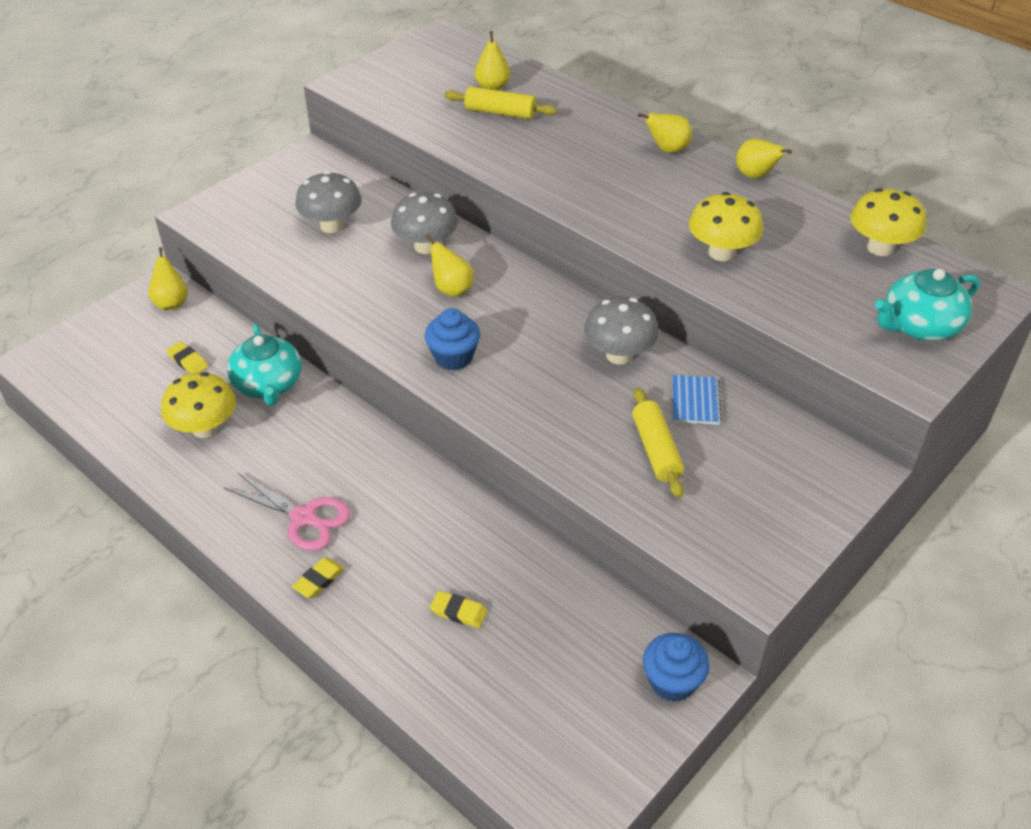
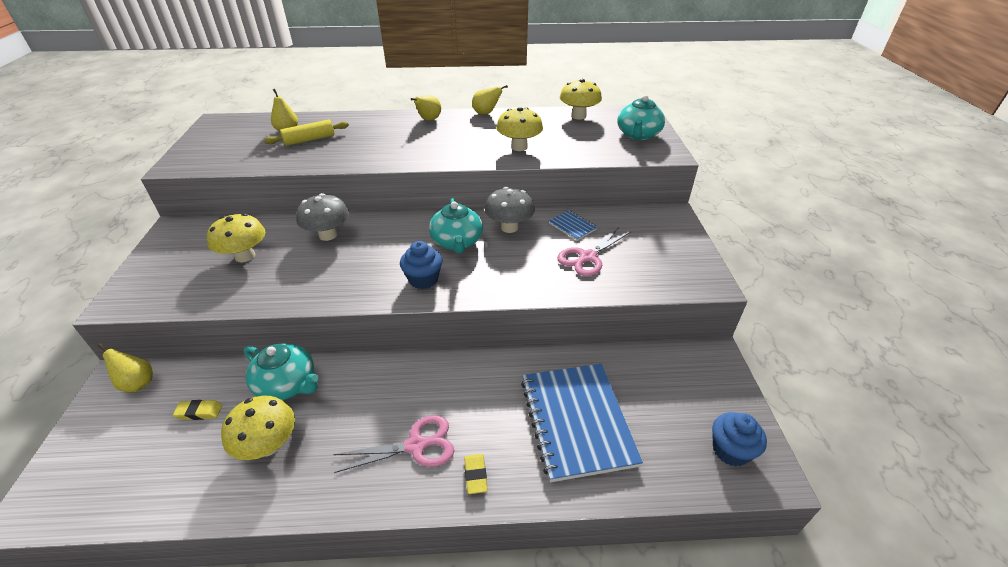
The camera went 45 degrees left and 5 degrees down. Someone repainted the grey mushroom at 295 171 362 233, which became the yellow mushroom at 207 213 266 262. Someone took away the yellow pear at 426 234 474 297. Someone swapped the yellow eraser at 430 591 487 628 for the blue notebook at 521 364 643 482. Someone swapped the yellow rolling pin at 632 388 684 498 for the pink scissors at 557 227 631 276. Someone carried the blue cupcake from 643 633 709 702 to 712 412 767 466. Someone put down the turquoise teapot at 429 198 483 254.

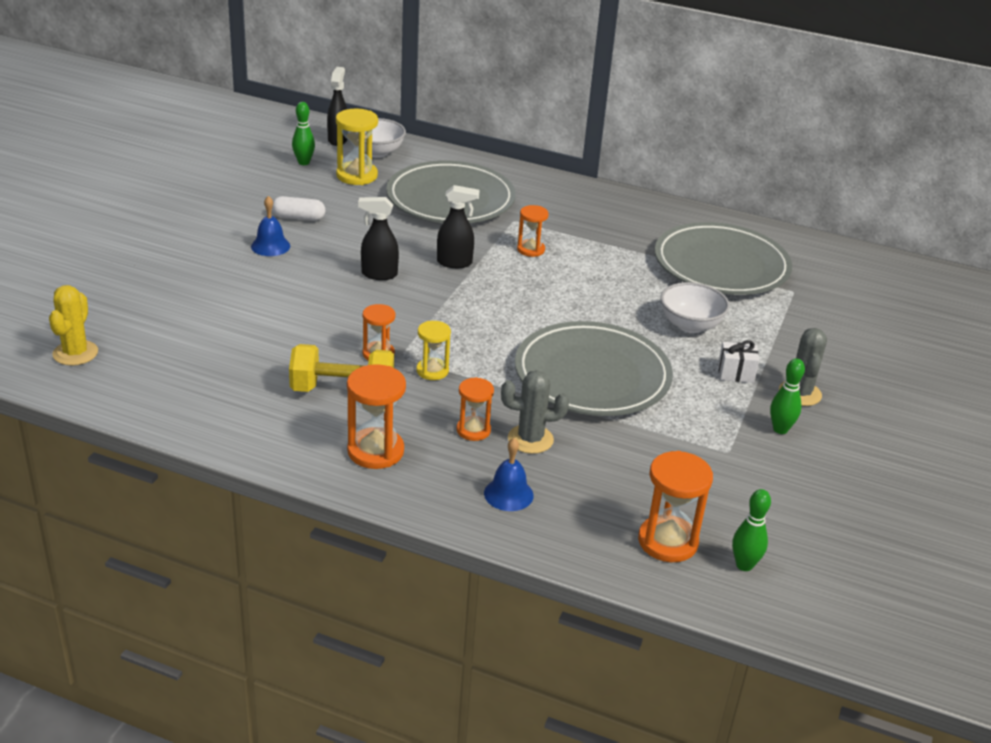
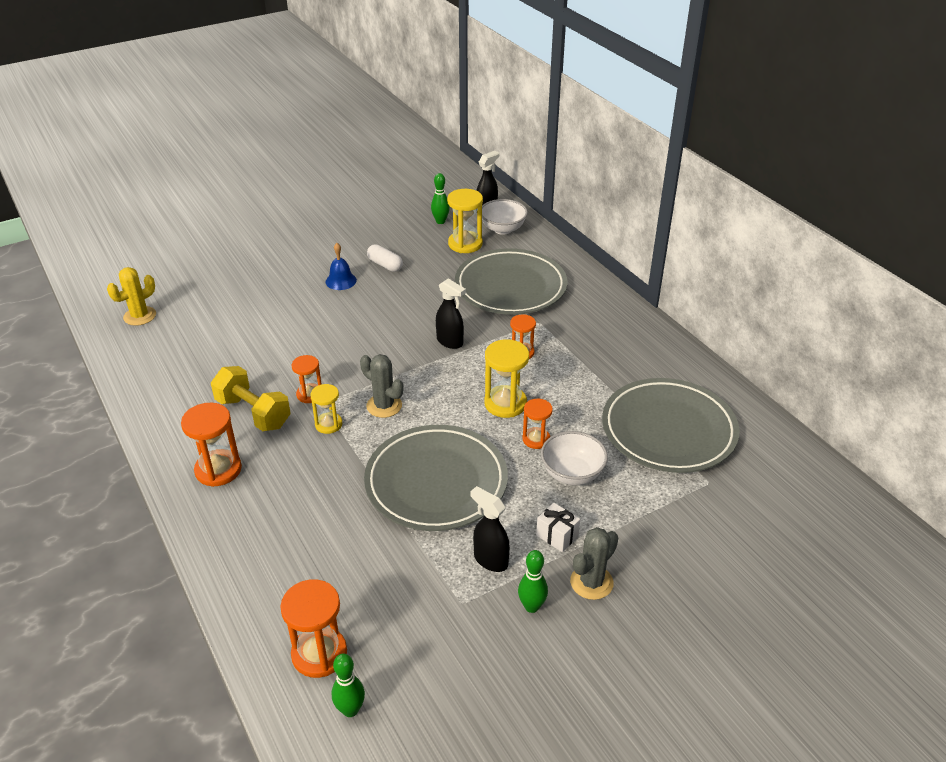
The camera went 40 degrees right and 5 degrees up. Someone carried the black spray bottle from 358 197 399 280 to 470 486 510 572. Someone carried the orange hourglass from 456 377 494 441 to 522 399 553 449. Someone took away the blue bell at 484 438 534 511. Someone carried the grey cactus from 501 370 569 454 to 360 354 403 418. Someone put down the yellow hourglass at 484 339 529 418.

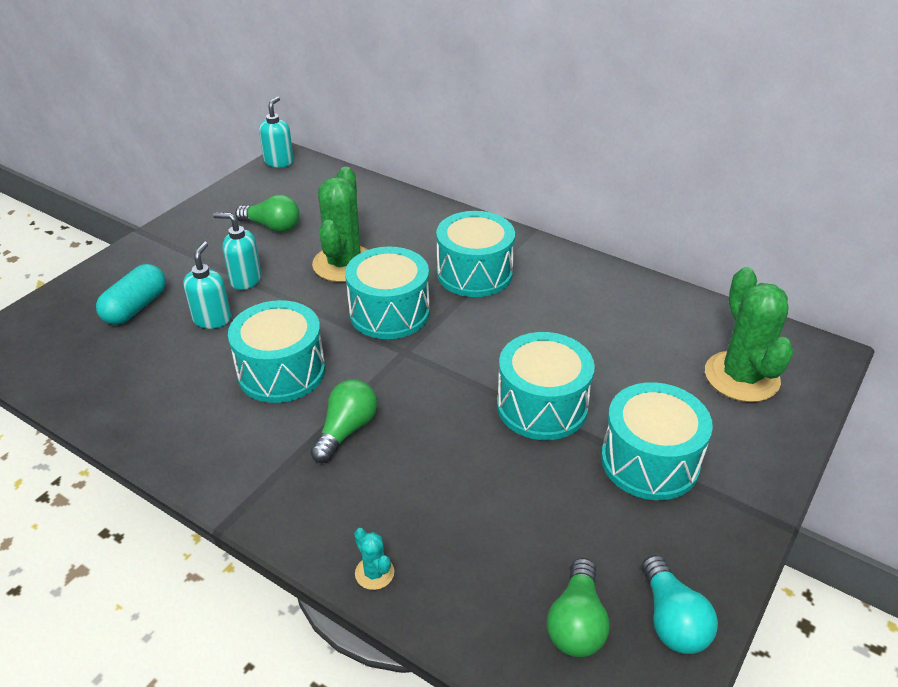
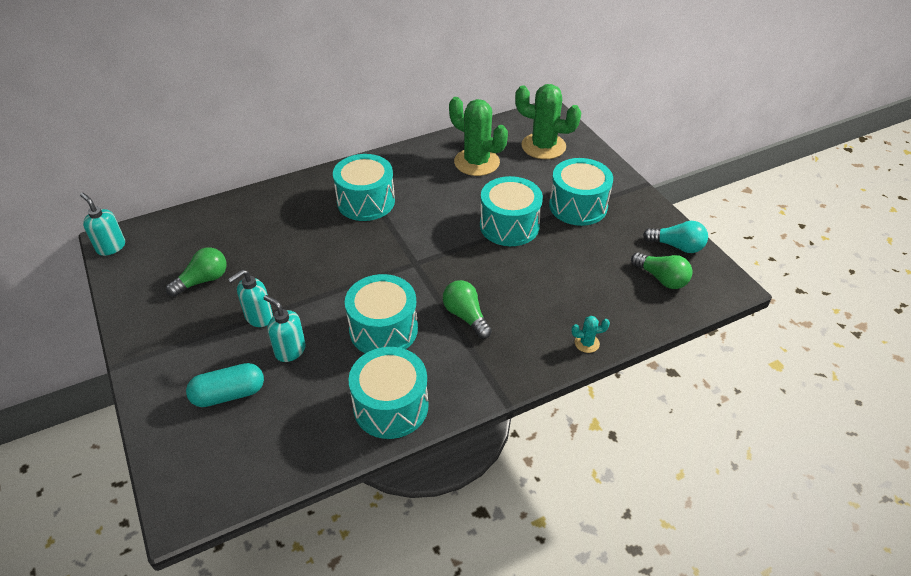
The camera went 60 degrees left and 5 degrees up. Someone rotated the turquoise capsule at 96 264 166 325 by 75 degrees counterclockwise. Someone carried the green cactus from 312 167 368 282 to 449 97 508 176. Someone carried the turquoise drum from 345 247 430 339 to 348 347 428 439.

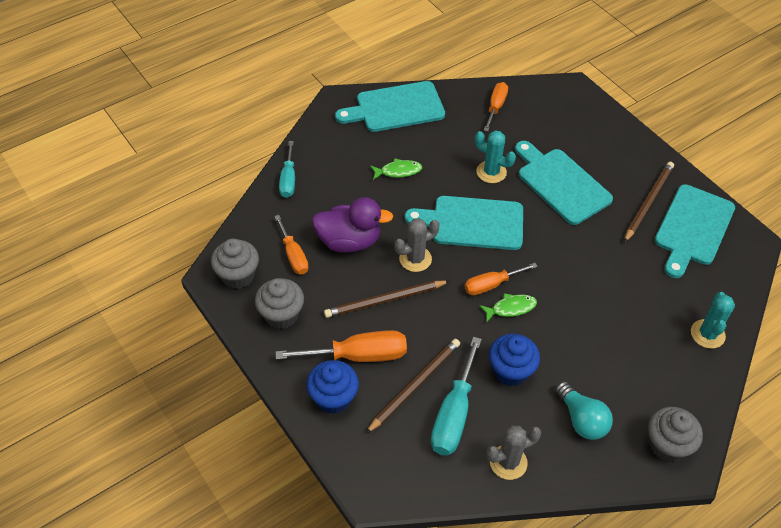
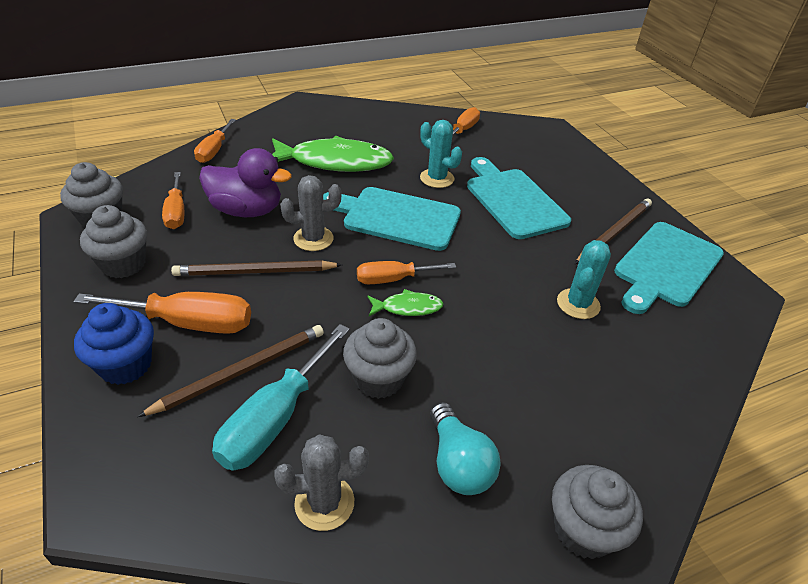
The camera went 10 degrees right and 10 degrees down. Someone repainted the turquoise screwdriver at 279 141 295 198, which became the orange screwdriver at 194 119 236 163. Someone took away the turquoise cutting board at 335 81 445 132. Someone scaled the green fish at 370 158 423 180 by 2.18. Someone repainted the blue cupcake at 489 334 540 386, which became the grey cupcake at 343 318 417 399. Someone carried the turquoise cactus from 691 292 735 349 to 557 240 611 319.

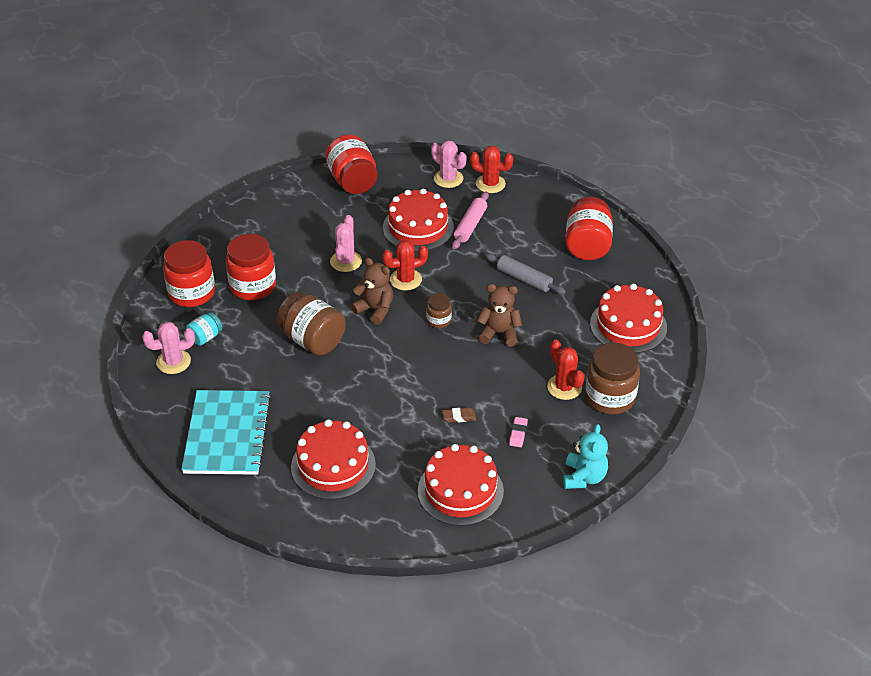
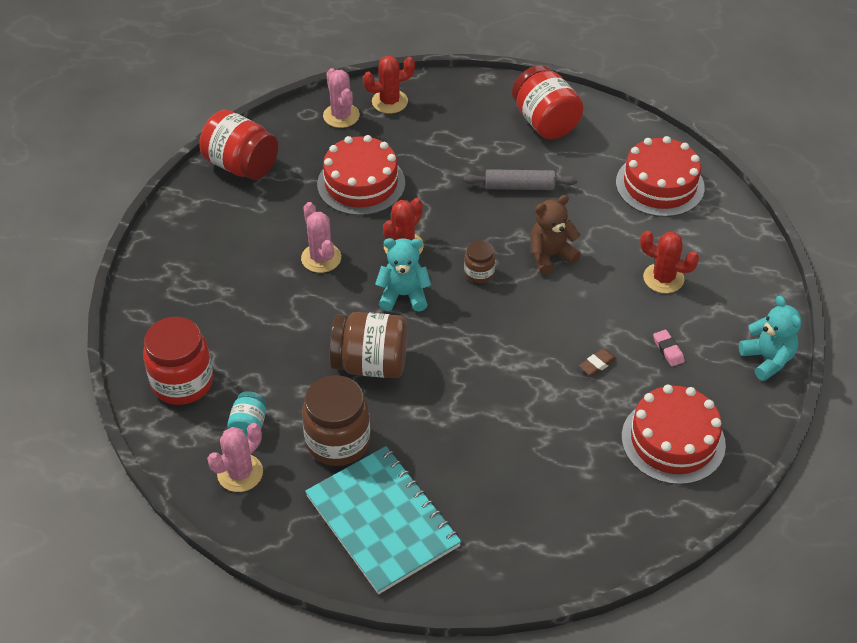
The camera went 35 degrees left and 5 degrees up. Someone took away the red jar at 226 234 276 300. Someone took away the red cake at 291 419 376 500. Someone repainted the brown teddy bear at 351 258 393 325, which became the turquoise teddy bear at 375 238 431 312. Someone rotated the pink cactus at 431 140 467 188 by 60 degrees clockwise. Someone took away the pink rolling pin at 452 192 489 249. Someone carried the brown jar from 585 343 640 414 to 302 375 370 466.

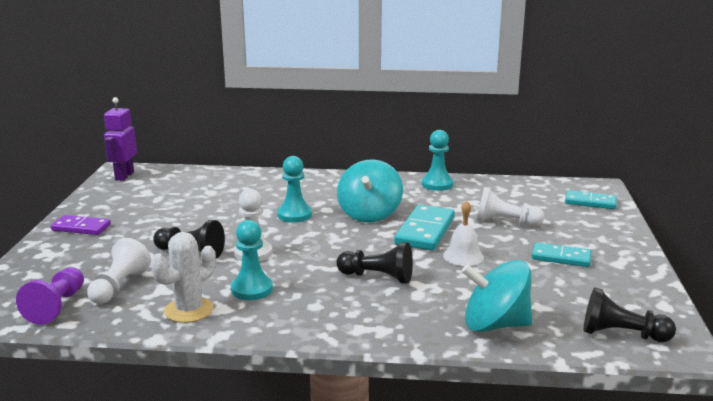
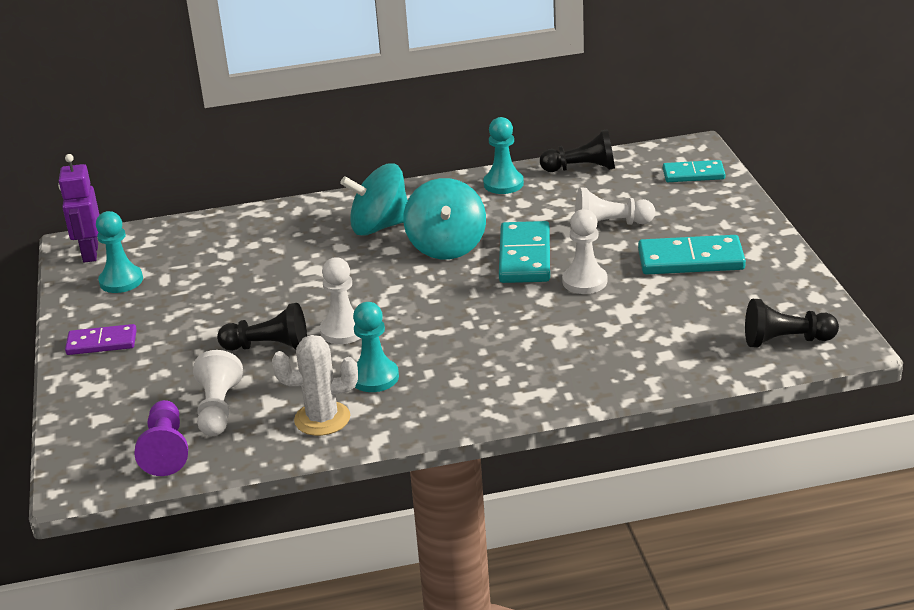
The camera went 15 degrees left and 10 degrees up. Someone rotated the white cactus at 151 232 216 323 by 60 degrees clockwise. Someone carried the turquoise pawn from 277 156 312 222 to 96 211 143 293. Someone carried the black pawn from 336 242 413 283 to 540 129 615 172. Someone swapped the white bell at 443 201 484 266 for the white pawn at 562 209 607 294. Someone carried the turquoise spinning top from 462 260 532 332 to 340 163 408 236. Someone scaled the turquoise domino at 532 242 591 267 by 1.56.

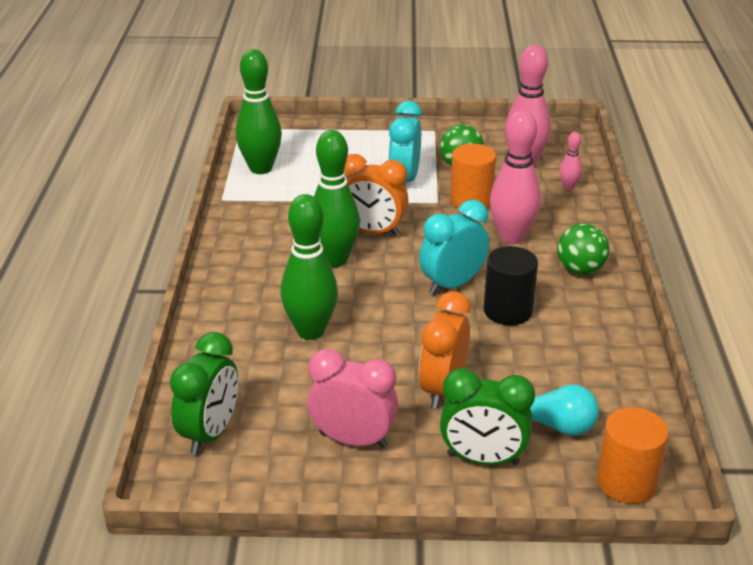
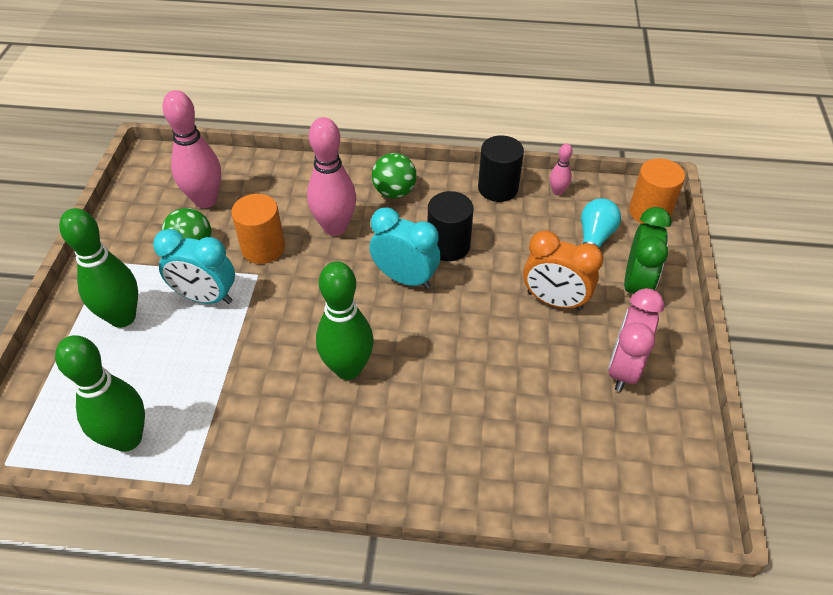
The camera went 85 degrees left and 15 degrees up. Someone took away the green clock at 170 332 238 455. Someone carried the green bowling pin from 280 194 338 340 to 59 208 138 328. Someone took away the orange clock at 344 154 408 237. Someone rotated the turquoise clock at 419 200 489 295 by 150 degrees clockwise. Someone carried the pink bowling pin from 560 132 582 190 to 550 144 572 196. Someone put down the black cylinder at 478 136 524 202.

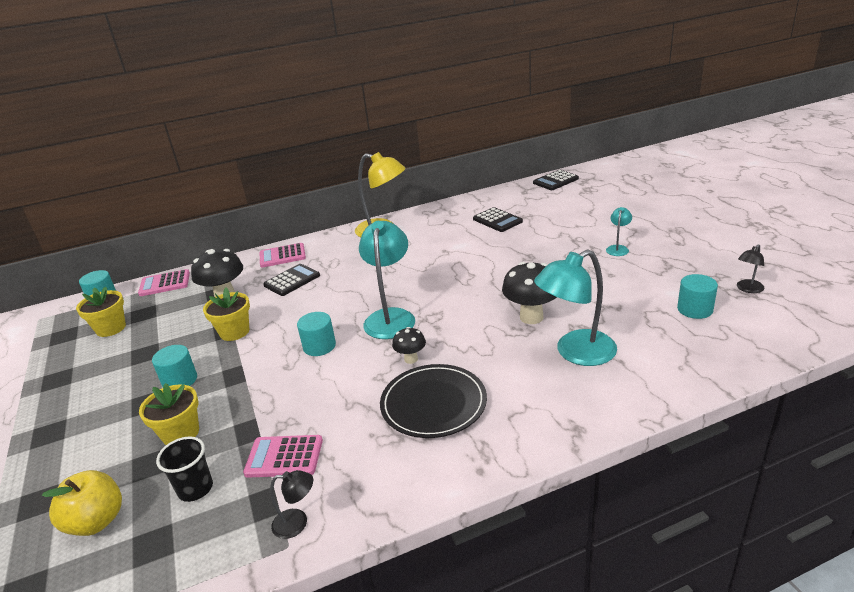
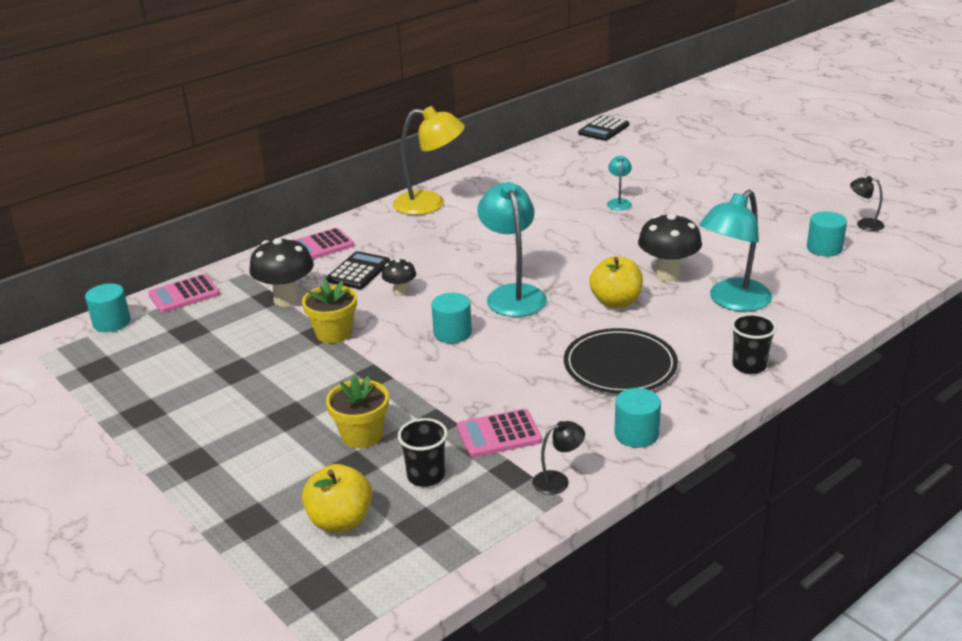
The camera went 20 degrees left and 0 degrees up. Someone took away the yellow flower pot at 76 286 126 337. Someone carried the turquoise cylinder from 152 345 197 387 to 615 388 661 448. Someone carried the black mushroom from 392 327 426 364 to 382 258 416 296. Someone took away the black calculator at 473 207 523 232. Someone carried the turquoise lamp from 606 207 632 256 to 607 155 632 210. Someone rotated the black lamp at 737 244 764 293 by 90 degrees clockwise. Someone put down the yellow apple at 589 256 643 308. Someone put down the black cup at 731 313 777 374.

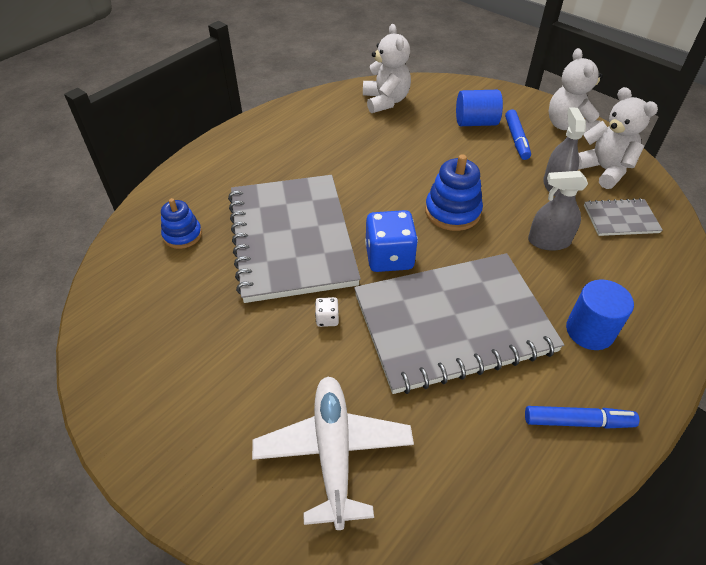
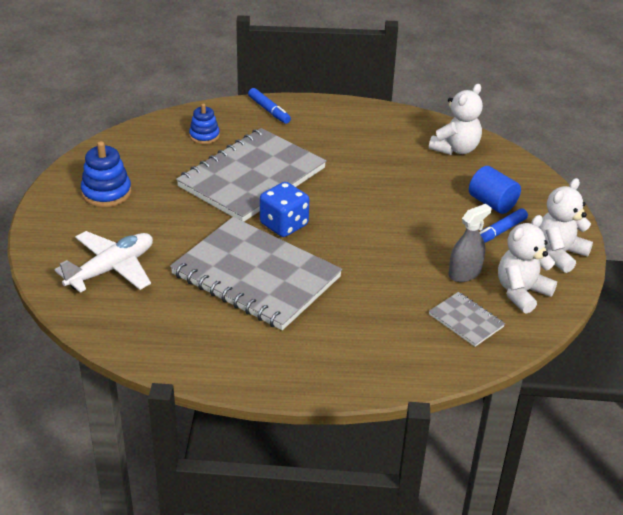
The camera went 50 degrees right and 10 degrees down. Someone took away the white dice at 315 297 339 327. Someone carried the blue stacking toy from 425 154 483 231 to 81 141 131 207. Someone carried the blue marker from 525 406 639 429 to 248 88 291 124. Someone took away the grey spray bottle at 528 171 588 251. Someone took away the blue cylinder at 566 279 634 350. Someone rotated the white teddy bear at 578 87 658 189 by 150 degrees counterclockwise.

